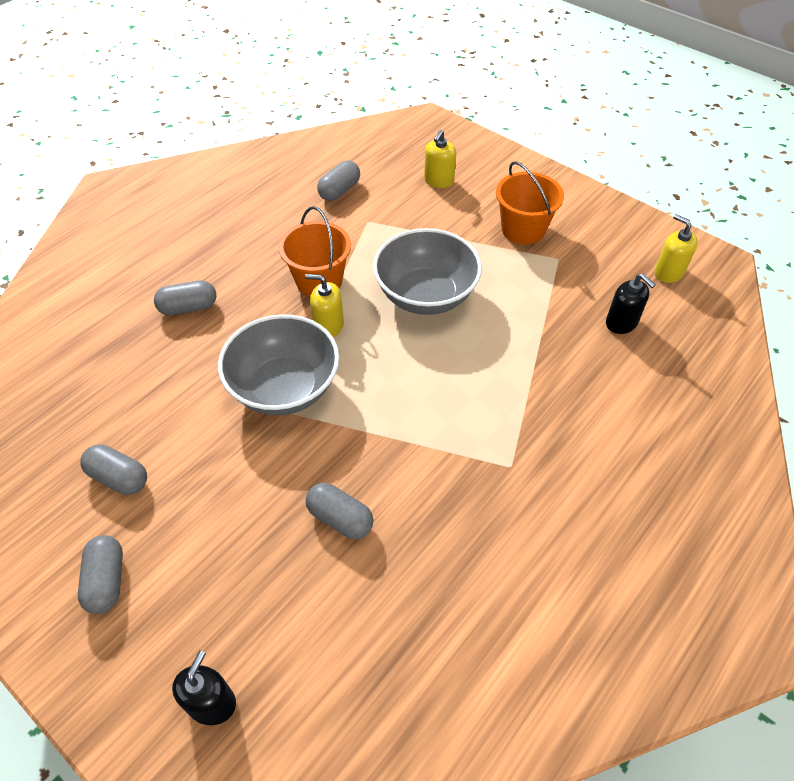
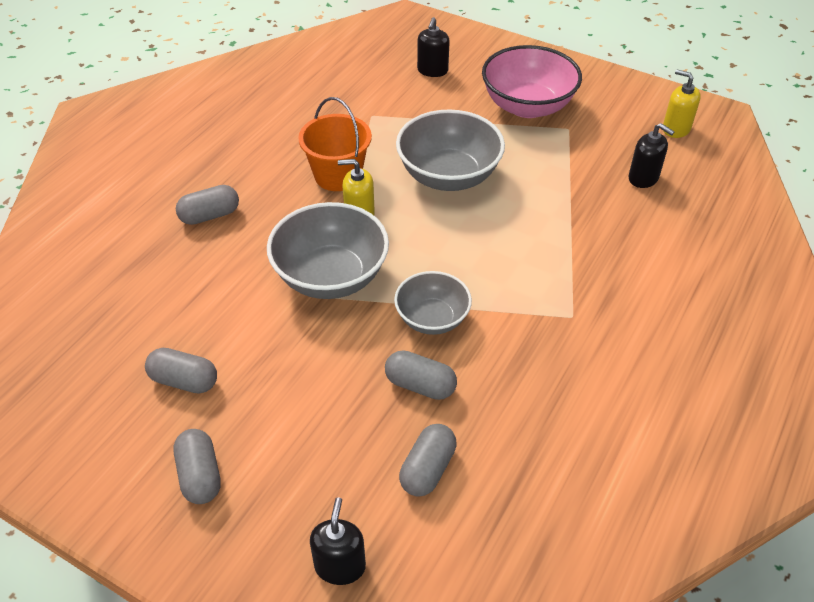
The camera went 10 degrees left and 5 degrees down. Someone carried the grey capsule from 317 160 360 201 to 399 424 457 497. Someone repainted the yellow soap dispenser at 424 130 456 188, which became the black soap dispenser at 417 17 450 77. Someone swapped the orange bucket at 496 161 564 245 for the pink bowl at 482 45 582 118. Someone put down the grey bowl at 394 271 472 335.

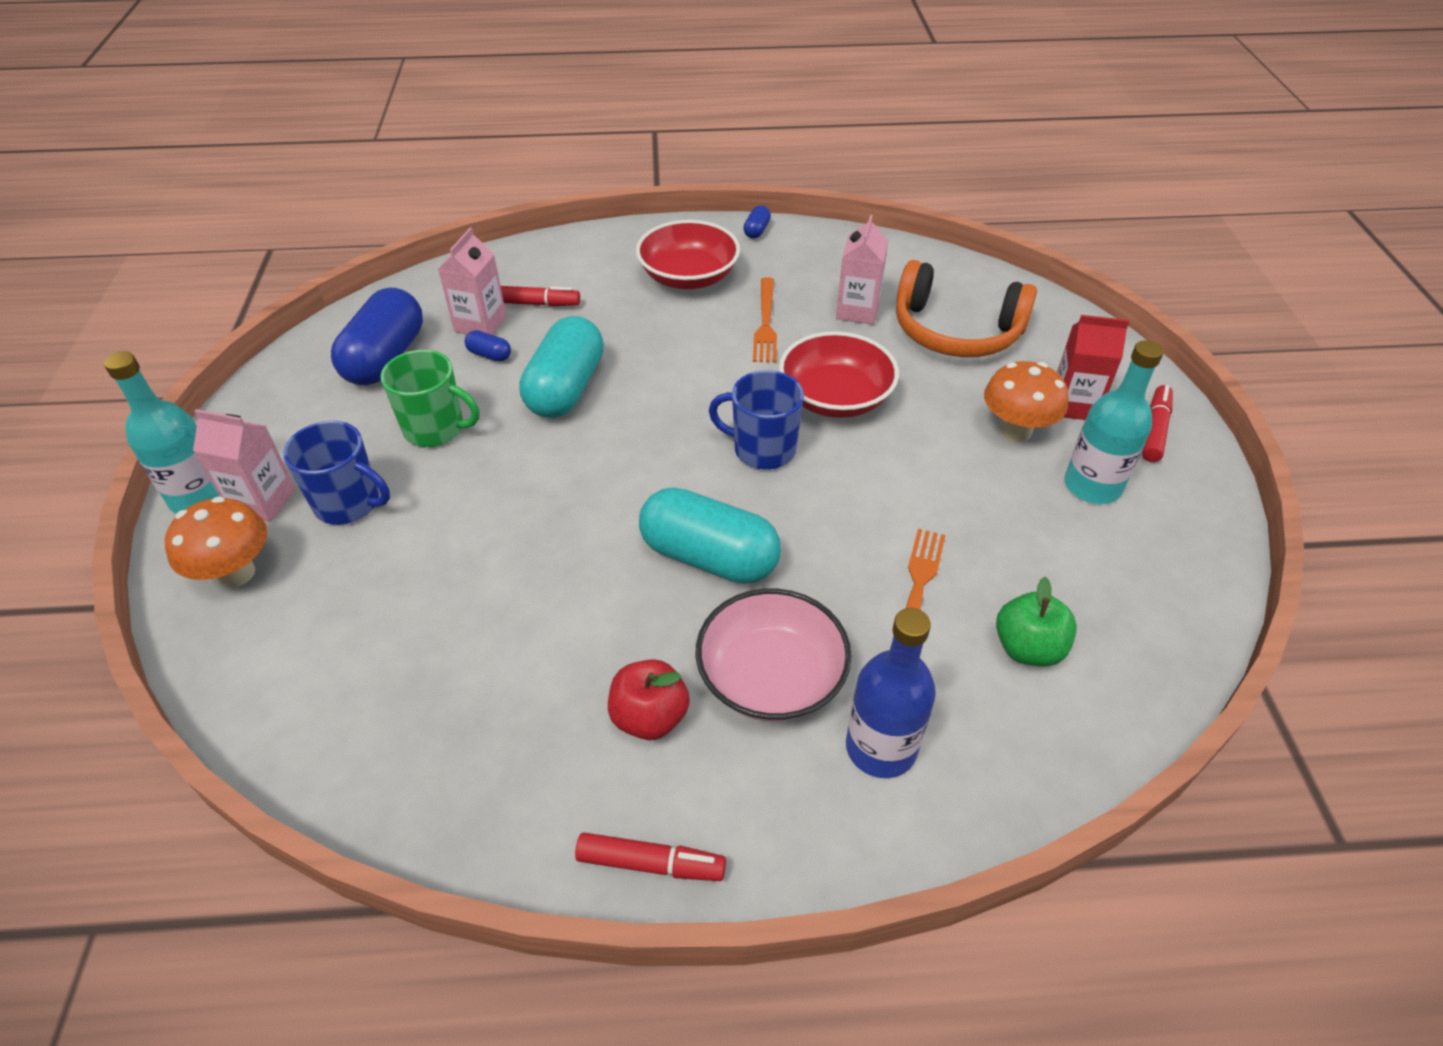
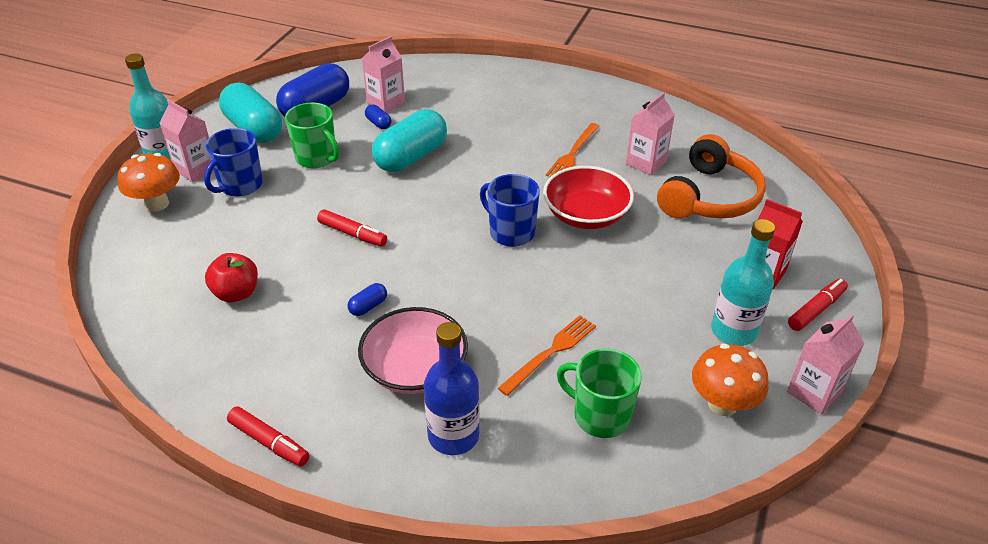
The camera went 25 degrees right and 5 degrees down. Someone rotated the blue mug at 283 421 390 525 by 75 degrees clockwise. Someone carried the red marker from 501 286 580 306 to 317 209 387 247. Someone carried the red apple from 608 659 690 740 to 205 253 258 302. Someone took away the red bowl at 636 220 740 289. Someone carried the turquoise capsule from 639 487 781 584 to 219 82 282 143. Someone carried the blue capsule from 743 205 771 238 to 347 283 387 316. Someone rotated the orange headphones at 896 260 1037 357 by 105 degrees counterclockwise. Someone carried the orange mushroom from 984 361 1068 442 to 692 343 769 416. Someone swapped the green apple at 996 577 1077 666 for the green mug at 557 349 642 438. Someone put down the pink carton at 787 314 864 414.

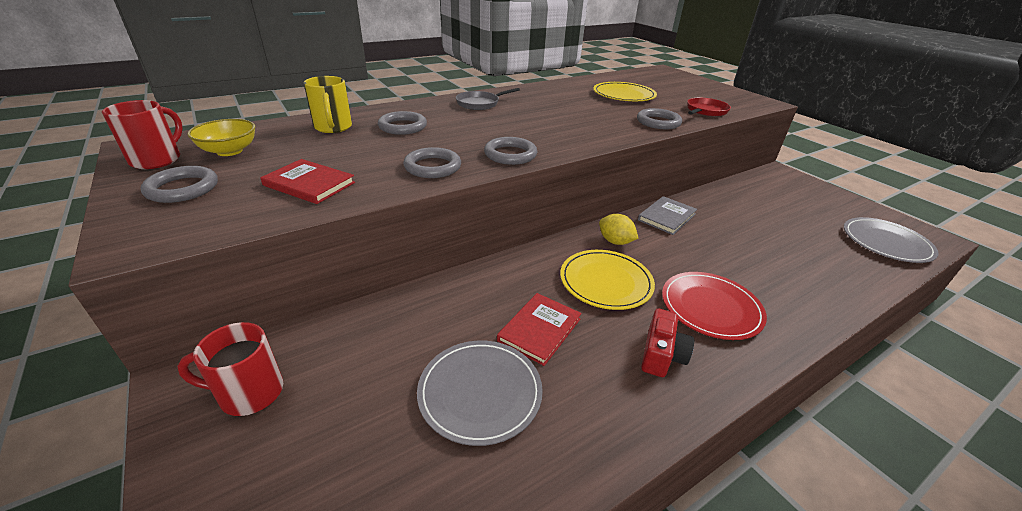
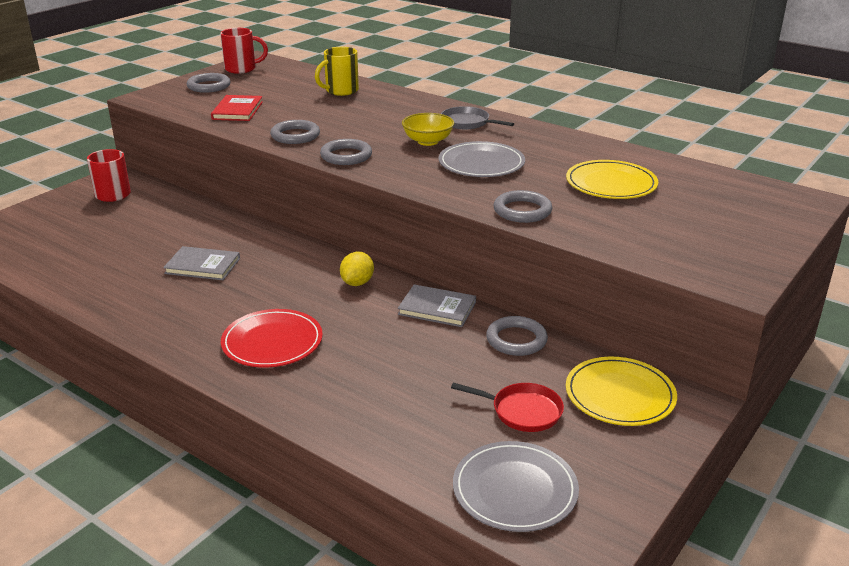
The camera went 70 degrees right and 5 degrees down. Someone carried the yellow bowl from 187 119 255 156 to 402 113 454 146. Someone carried the grey ring from 378 111 427 135 to 486 316 548 356. Someone carried the grey plate from 417 341 543 446 to 439 141 525 177. Someone repainted the red book at 497 293 581 366, which became the grey book at 163 246 240 280. Someone carried the yellow plate from 560 250 655 310 to 566 357 677 426. Someone took away the red camera at 641 309 694 377. Someone carried the red pan from 687 98 731 116 to 451 383 564 432.

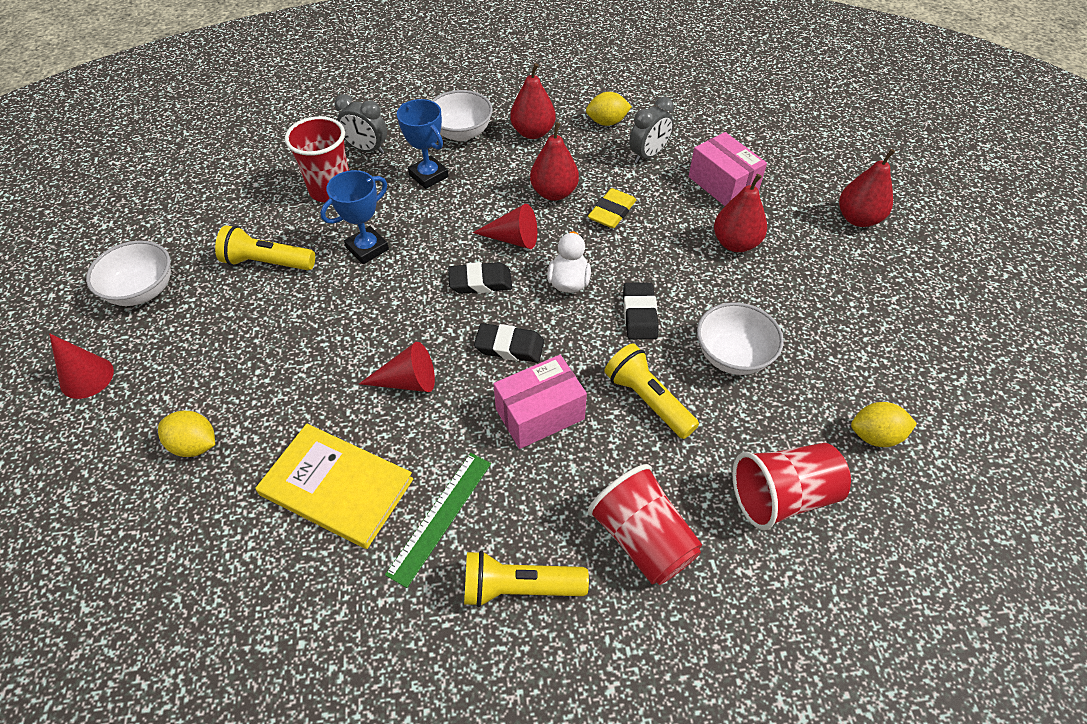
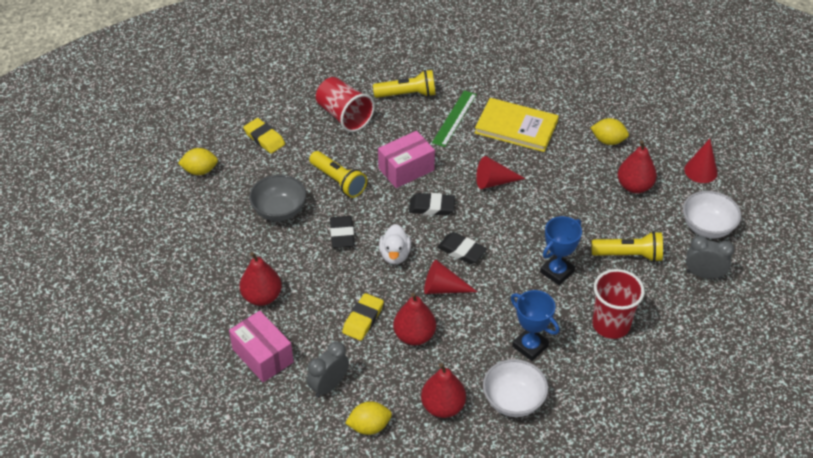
The camera went 175 degrees right and 5 degrees down. Someone carried the grey clock from 334 94 387 154 to 686 236 734 279. Someone rotated the black eraser at 448 262 512 294 by 45 degrees clockwise. Someone repainted the white bowl at 697 302 784 375, which became the grey bowl at 249 175 306 221. Someone swapped the red cup at 732 443 851 530 for the yellow eraser at 243 118 285 153. Someone carried the red pear from 839 149 895 227 to 618 141 657 193.

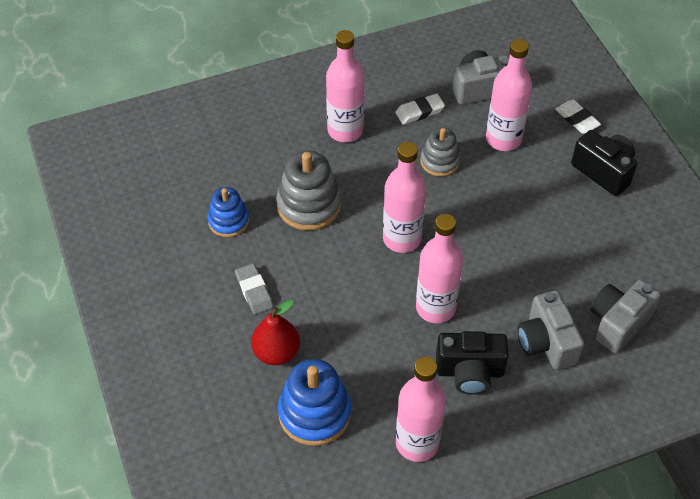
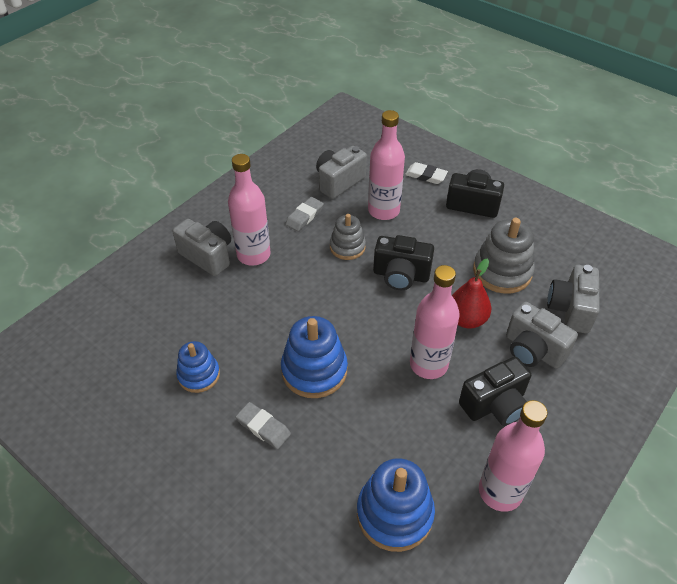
The camera went 30 degrees left and 5 degrees down. Someone carried the red pear from 251 300 300 365 to 452 259 491 329. Someone carried the grey stacking toy from 276 151 341 231 to 473 218 535 294. Someone took away the pink bottle at 383 142 426 253. Someone repainted the white eraser at 395 94 445 125, which became the grey eraser at 285 197 324 231. Someone put down the grey camera at 172 219 231 276. Someone put down the blue stacking toy at 281 316 348 398. Someone put down the black camera at 373 235 434 290.

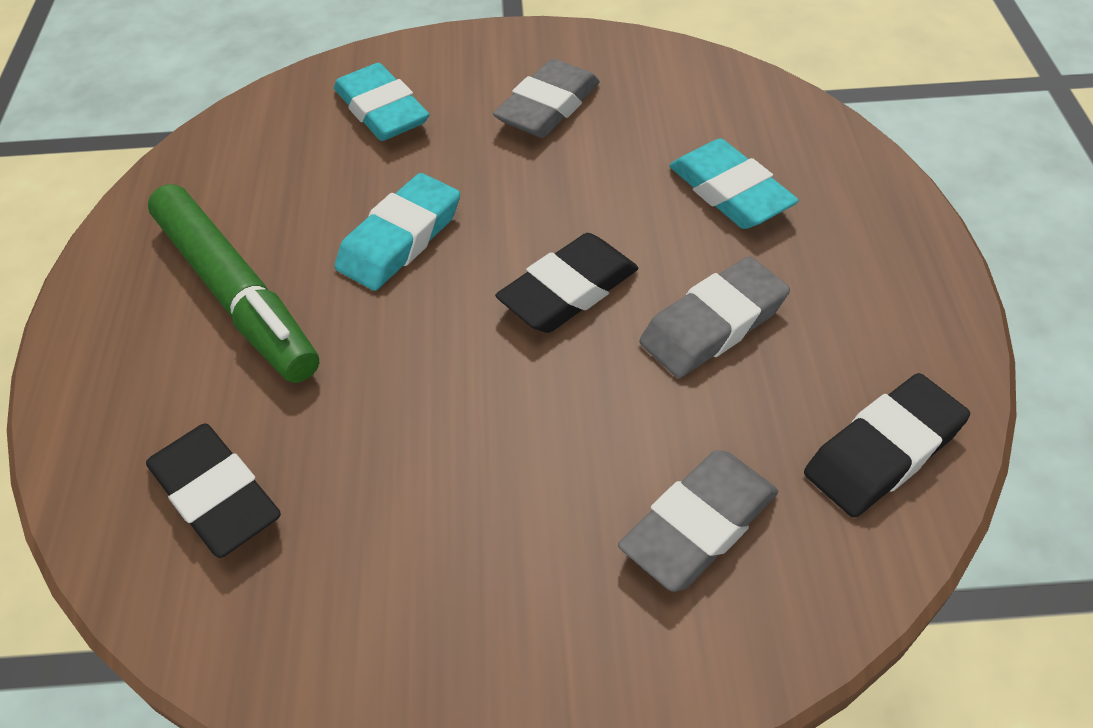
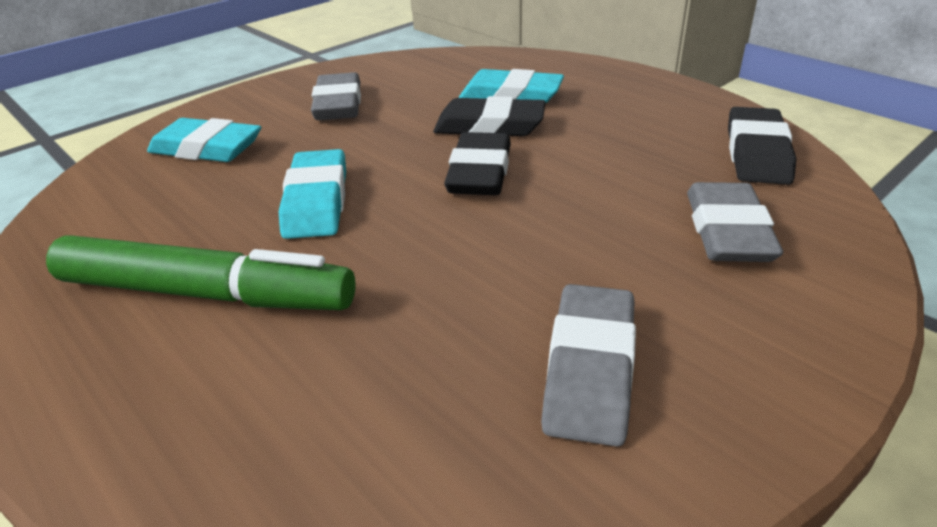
The camera went 40 degrees left and 15 degrees down. Someone carried the black eraser from 146 424 281 558 to 433 96 546 136. Someone carried the grey eraser from 639 256 790 378 to 541 284 636 447.

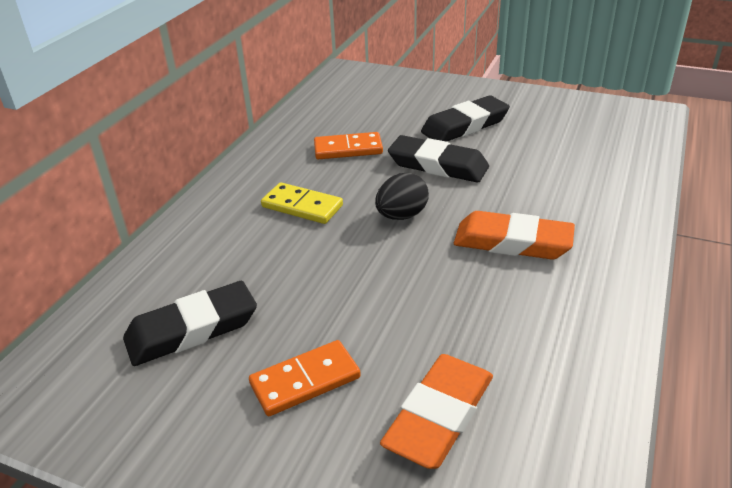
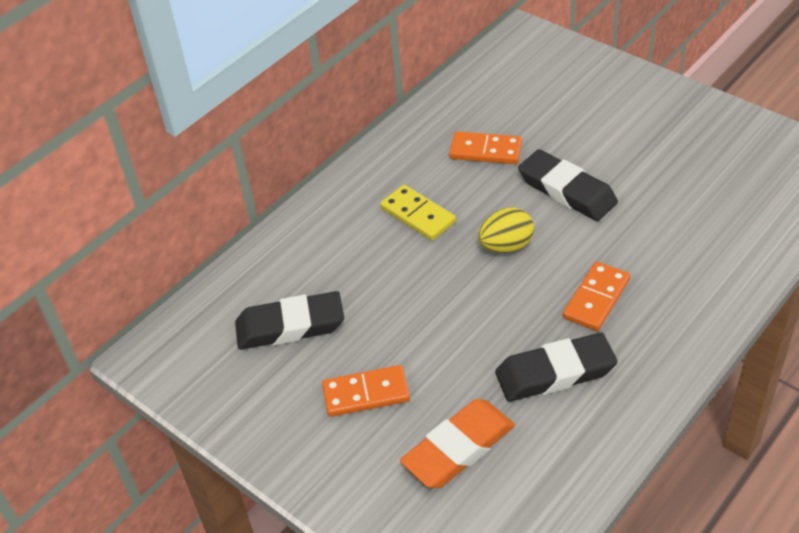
The camera went 20 degrees right and 10 degrees up. Someone repainted the black egg at 375 173 429 220, which became the yellow egg at 478 207 534 253. Someone carried the black eraser from 421 96 510 142 to 495 333 618 402. Someone swapped the orange eraser at 454 211 575 260 for the orange domino at 563 261 631 331.

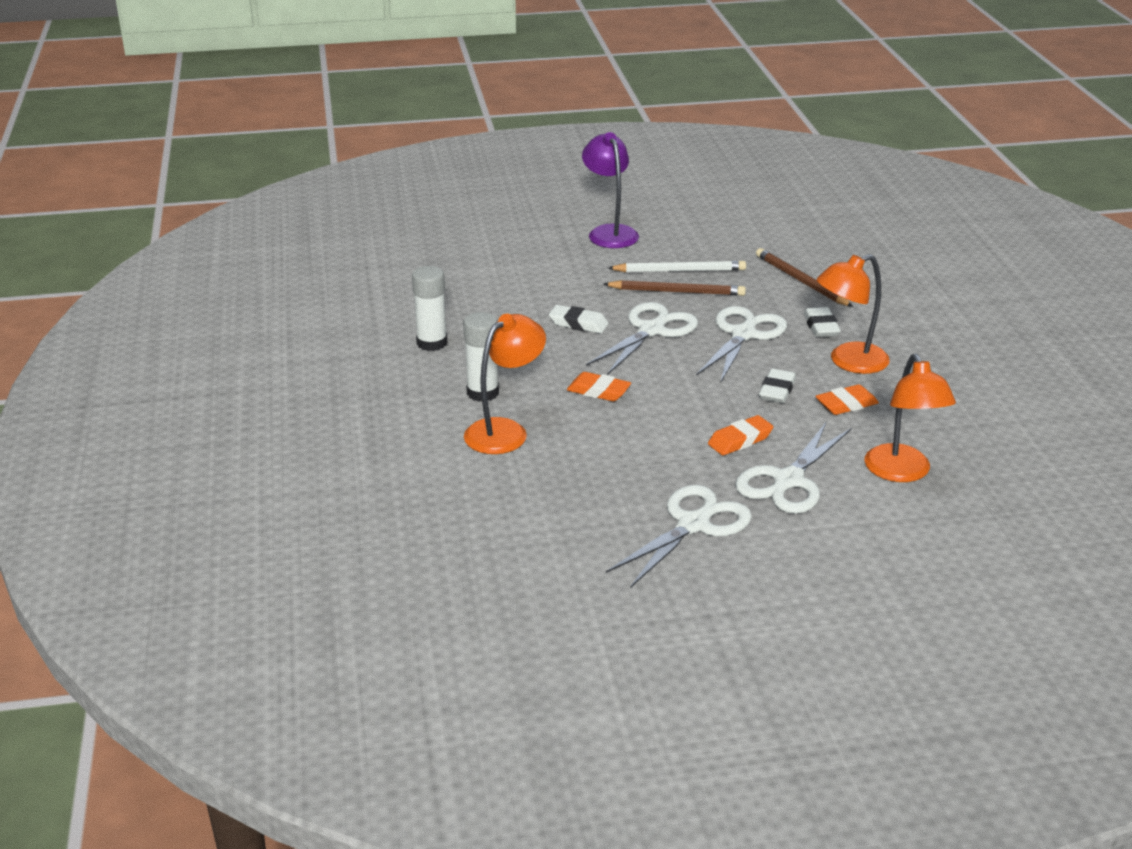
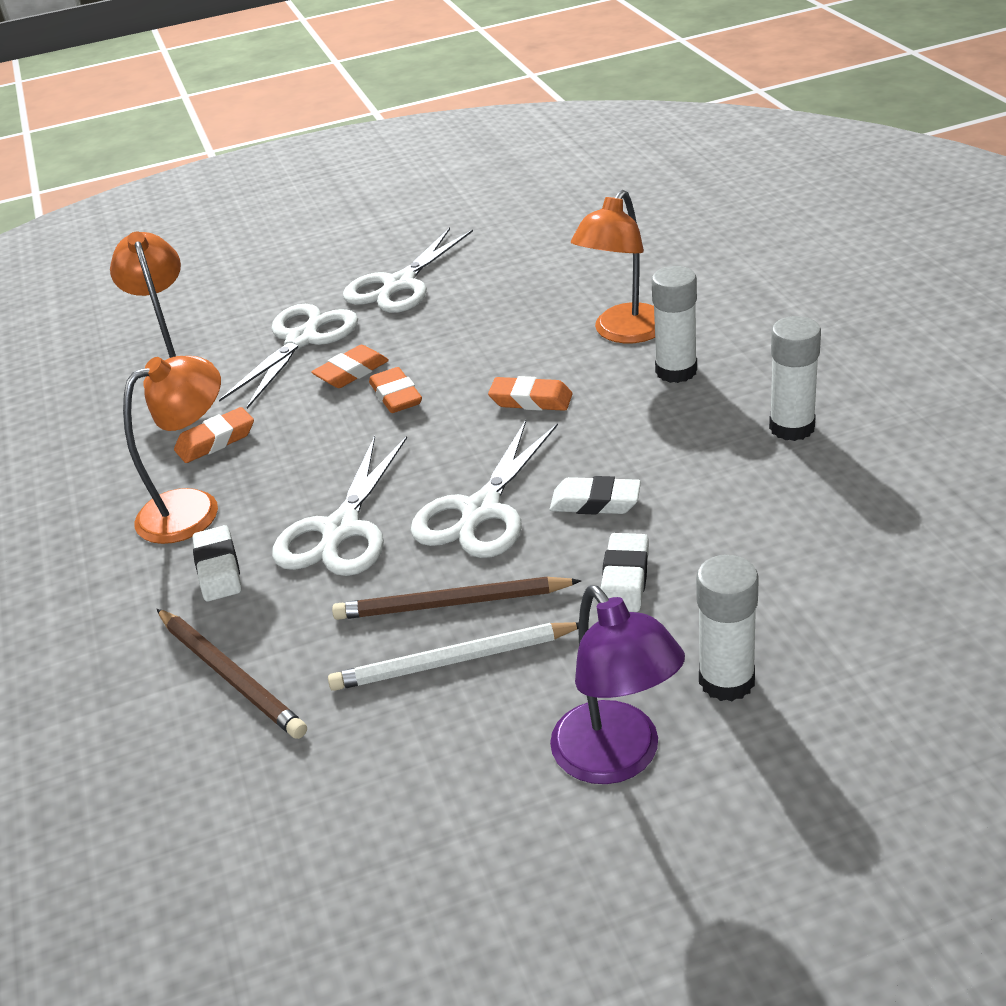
The camera went 175 degrees right and 5 degrees up. Someone carried the white eraser from 759 368 796 403 to 601 533 649 612. Someone put down the orange eraser at 369 367 422 413. Someone put down the white glue stick at 696 555 759 701.

